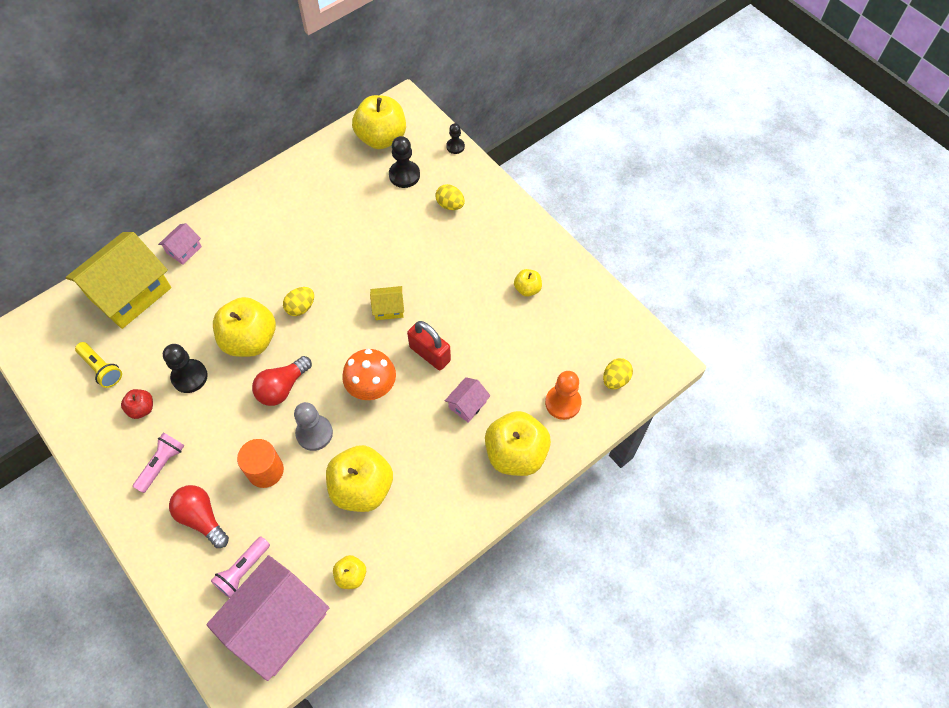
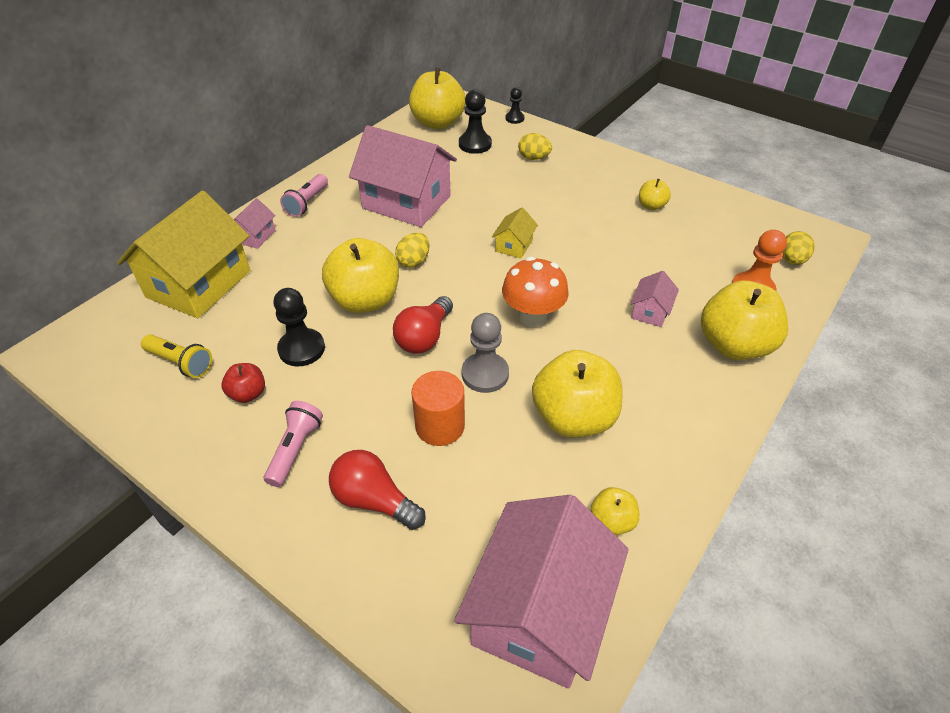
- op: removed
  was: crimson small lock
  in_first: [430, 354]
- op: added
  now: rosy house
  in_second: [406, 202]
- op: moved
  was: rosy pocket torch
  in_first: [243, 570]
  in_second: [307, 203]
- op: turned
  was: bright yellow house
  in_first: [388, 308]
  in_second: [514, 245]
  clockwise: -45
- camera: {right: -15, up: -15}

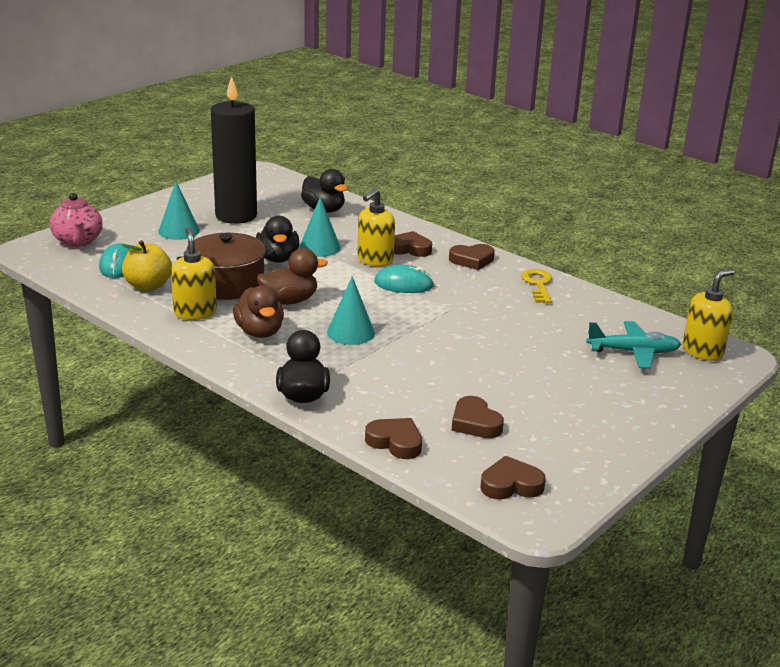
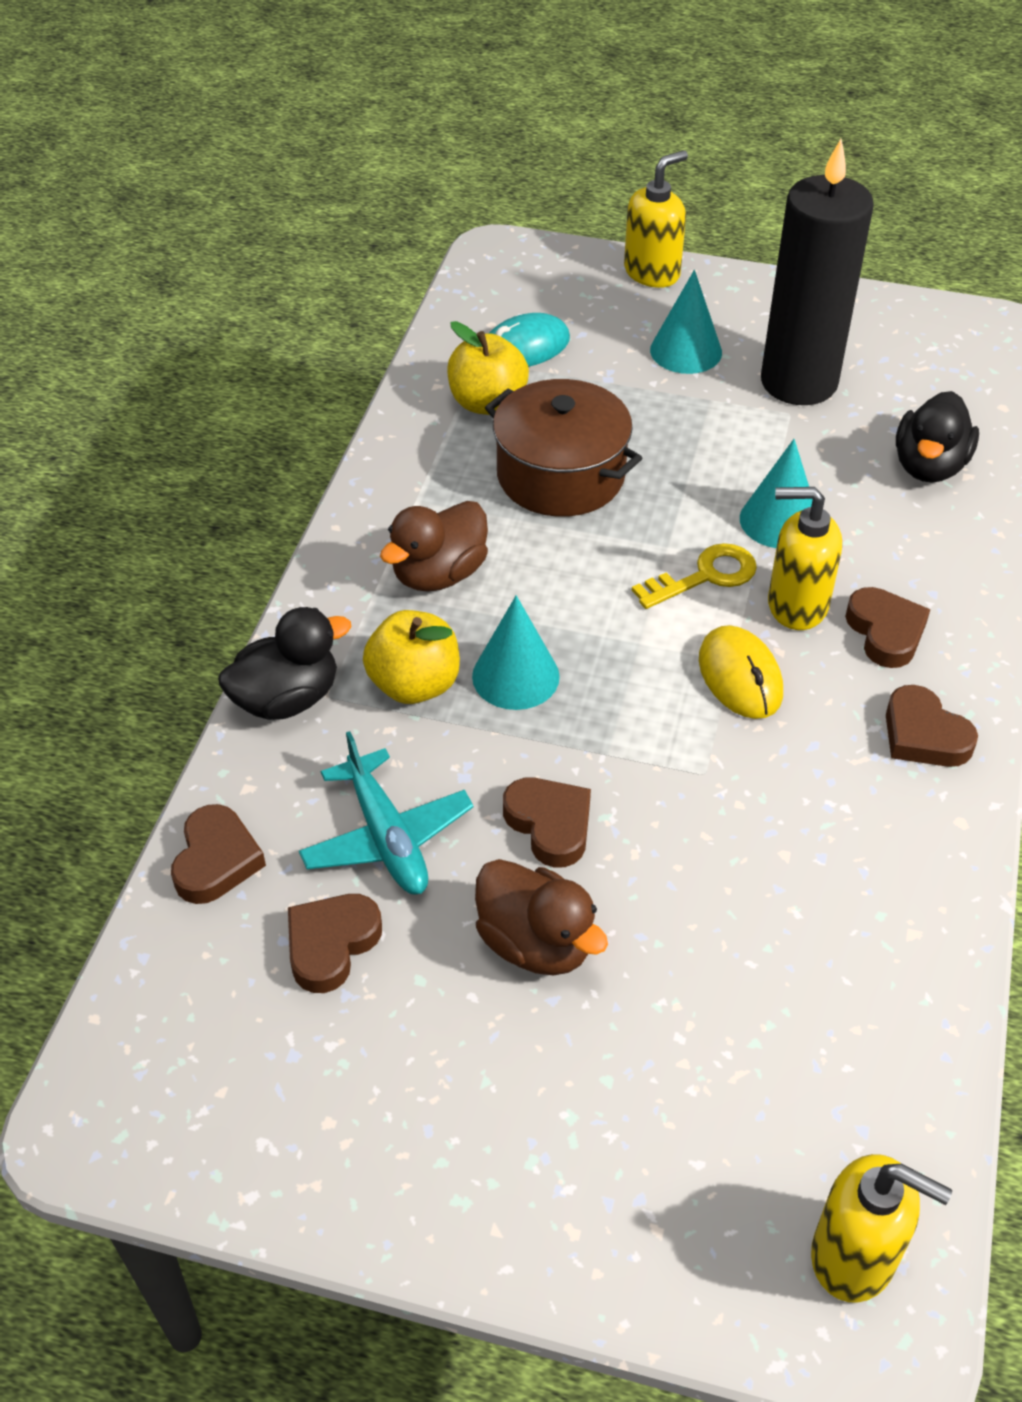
- op: removed
  was: rosy china teapot
  in_first: [78, 241]
- op: removed
  was: ebony duck
  in_first: [278, 258]
- op: added
  now: bright yellow apple
  in_second: [414, 684]
- op: moved
  was: bright yellow soap dispenser
  in_first: [195, 312]
  in_second: [652, 273]
- op: moved
  was: dark brown duck
  in_first: [289, 301]
  in_second: [536, 943]
- op: moved
  was: dark brown love heart
  in_first: [511, 485]
  in_second: [550, 824]
- op: moved
  was: bright yellow latchkey
  in_first: [538, 284]
  in_second: [705, 576]
- op: moved
  was: turquoise aeroplane
  in_first: [633, 352]
  in_second: [386, 837]
- op: recoloured
  was: turquoise computer mouse
  now: bright yellow computer mouse
  in_first: [404, 284]
  in_second: [740, 676]
- camera: {right: 65, up: 20}

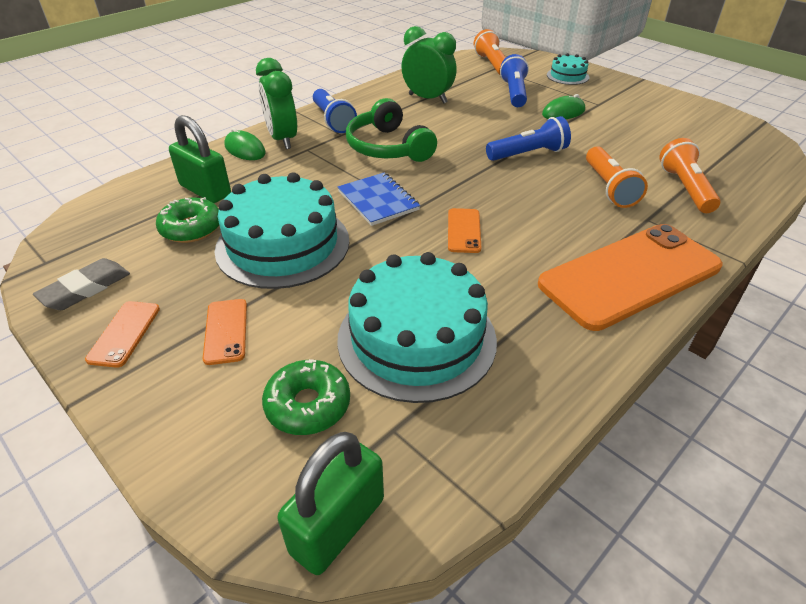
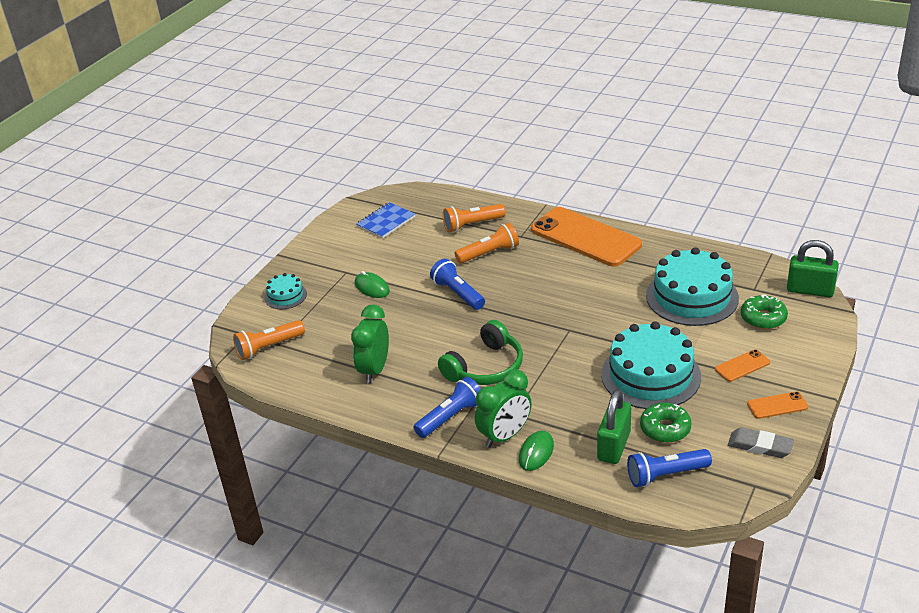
- op: removed
  was: bright orange phone
  in_first: [464, 231]
- op: moved
  was: cobalt notepad
  in_first: [378, 200]
  in_second: [386, 222]
- op: moved
  was: cobalt pocket torch
  in_first: [514, 93]
  in_second: [666, 475]
- camera: {right: -105, up: -5}

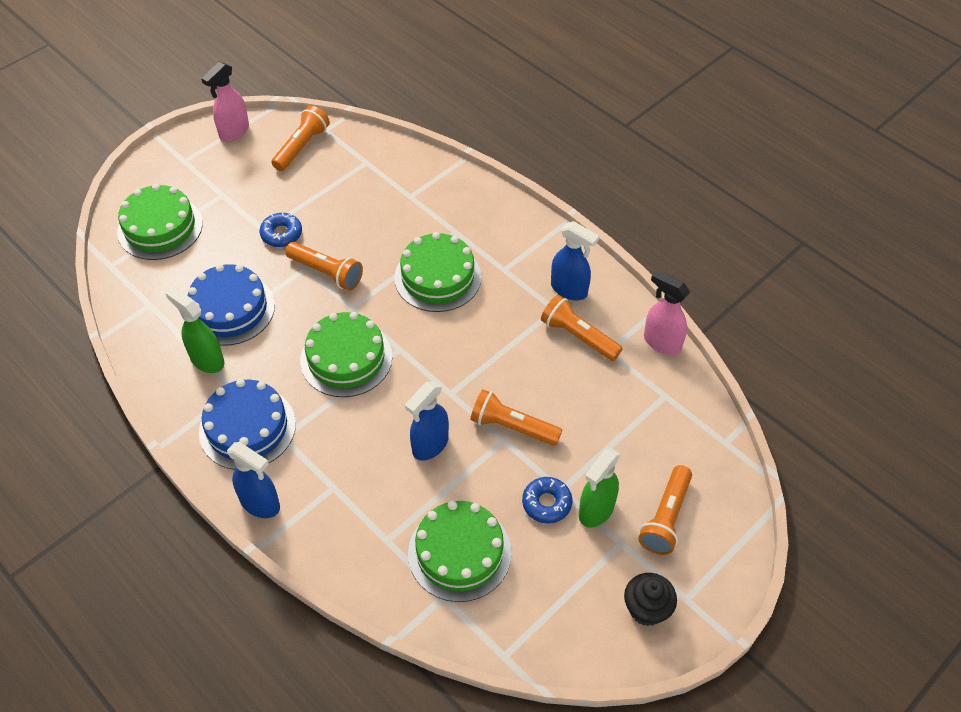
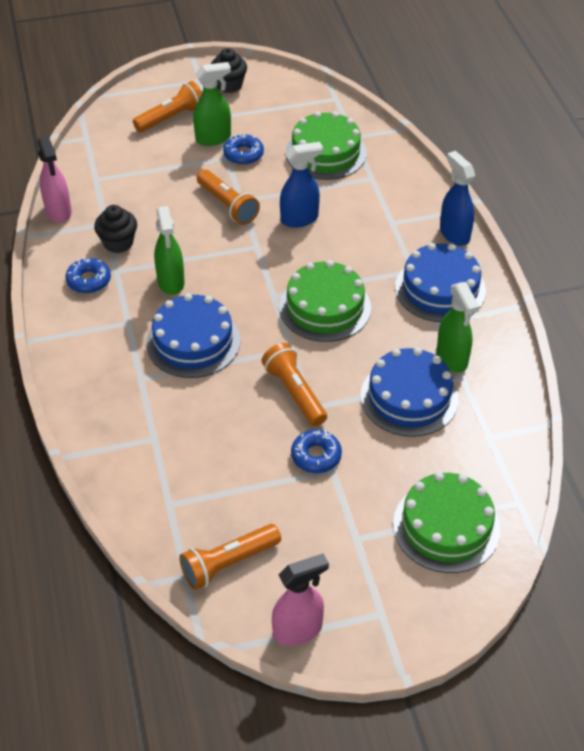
- op: added
  now: emerald sprayer
  in_second: [171, 282]
- op: replaced
  was: bright orange pocket torch
  now: ebony fairy cake
  in_first: [578, 336]
  in_second: [118, 243]
- op: replaced
  was: cobalt sprayer
  now: cobalt donut
  in_first: [569, 290]
  in_second: [89, 280]
- op: recoloured
  was: emerald gateau
  now: cobalt gateau
  in_first: [438, 277]
  in_second: [193, 342]
- camera: {right: -150, up: -5}

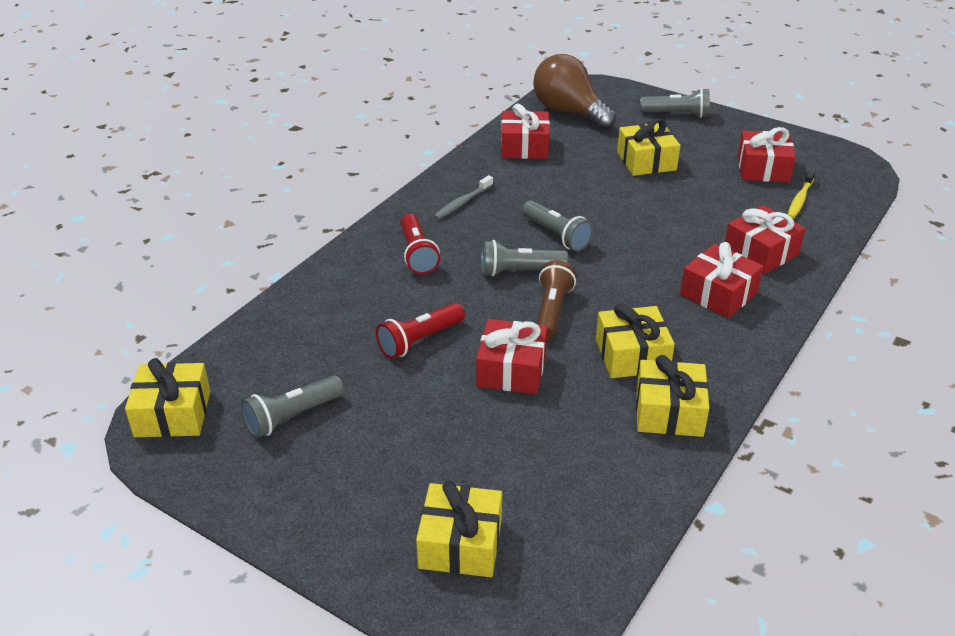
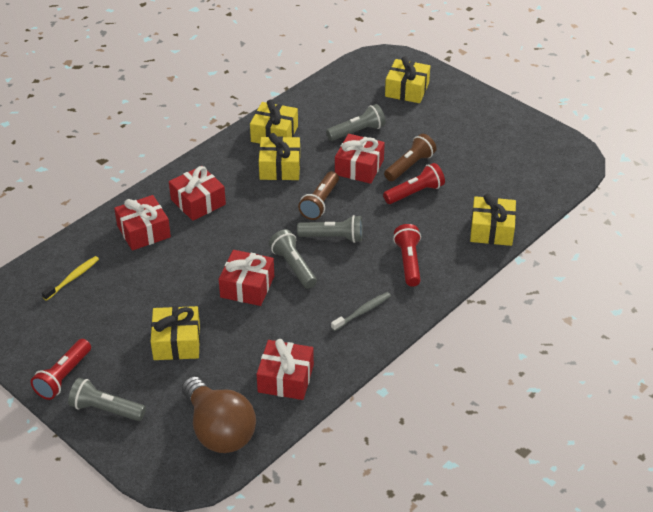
- op: added
  now: crimson pocket torch
  in_second: [63, 377]
- op: added
  now: dark brown pocket torch
  in_second: [409, 166]
- op: moved
  was: bright yellow wrapped gift
  in_first: [172, 414]
  in_second: [491, 230]
- op: moved
  was: ash-grey pocket torch
  in_first: [292, 417]
  in_second: [357, 132]
- op: moved
  was: crimson wrapped gift
  in_first: [763, 169]
  in_second: [247, 287]
- camera: {right: -170, up: 5}

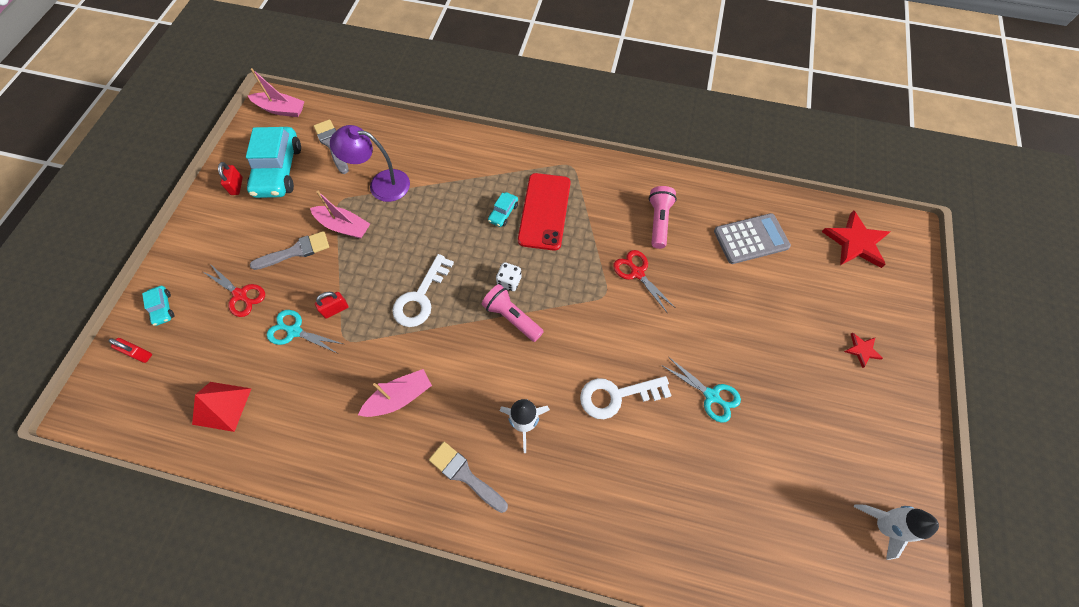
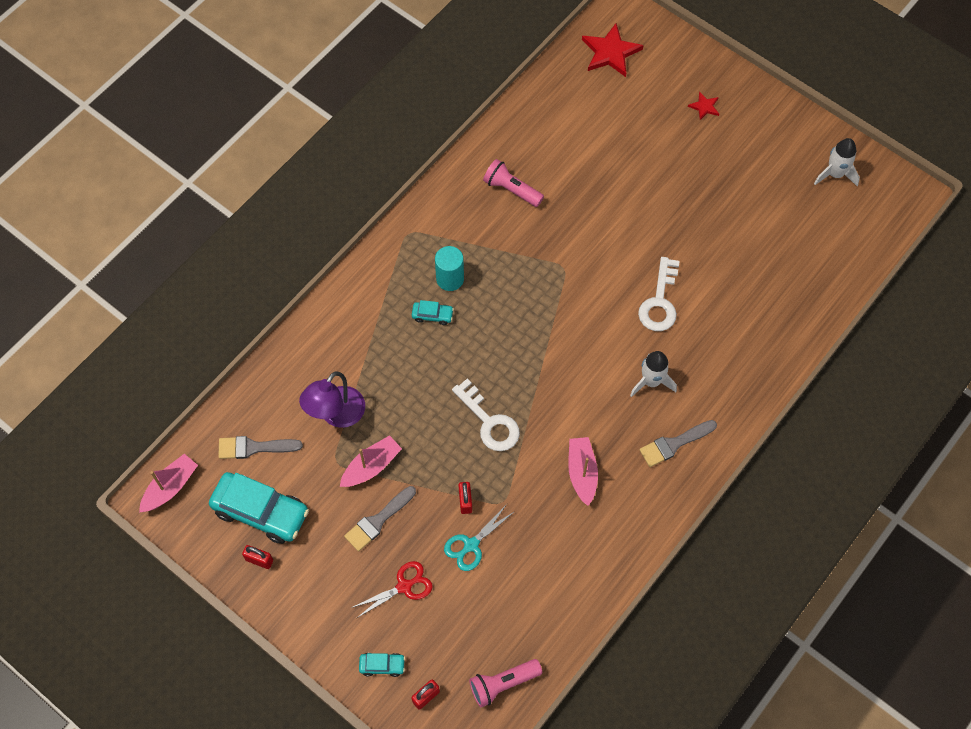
- op: removed
  was: crimson solid pyramid
  in_first: [222, 406]
- op: removed
  was: snow-white game die
  in_first: [509, 281]
- op: removed
  was: crimson shears
  in_first: [637, 273]
- op: removed
  was: turquoise shears
  in_first: [711, 396]
- op: removed
  was: ash-grey adding machine
  in_first: [751, 239]
- op: moved
  was: rosy pocket torch
  in_first: [512, 317]
  in_second: [503, 684]
- op: replaced
  was: crimson phone
  now: turquoise solid cylinder
  in_first: [544, 211]
  in_second: [450, 279]
- op: turned
  was: ash-grey brush
  in_first: [296, 251]
  in_second: [378, 521]
  clockwise: -135
- op: turned
  was: turquoise car
  in_first: [503, 213]
  in_second: [432, 315]
  clockwise: -45
- camera: {right: -65, up: 0}

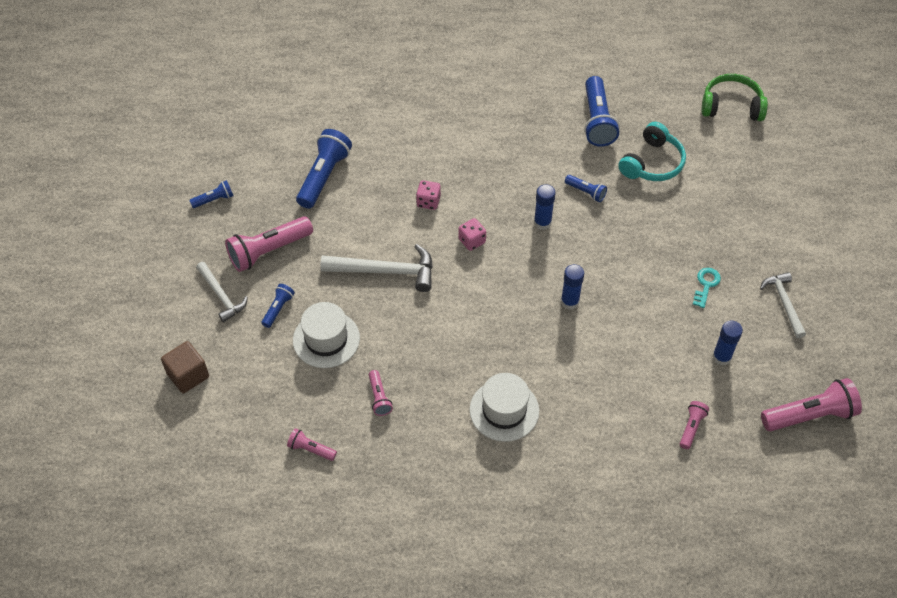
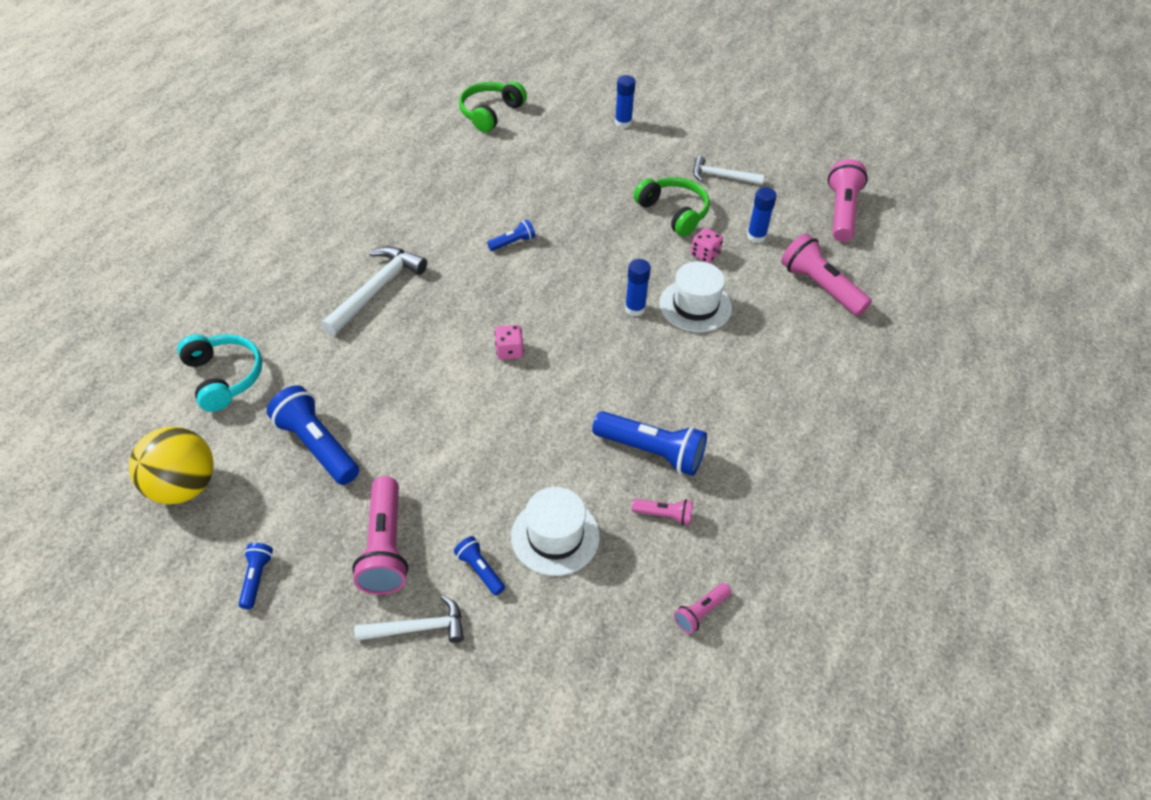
- op: removed
  was: dark brown block
  in_first: [188, 375]
- op: added
  now: bright yellow sphere
  in_second: [184, 486]
- op: moved
  was: snow-white hammer
  in_first: [385, 271]
  in_second: [376, 290]
- op: moved
  was: rosy game die
  in_first: [428, 202]
  in_second: [705, 254]
- op: moved
  was: snow-white tall hat
  in_first: [504, 410]
  in_second: [695, 305]
- op: moved
  was: cobalt glue
  in_first: [542, 223]
  in_second: [623, 123]
- op: moved
  was: cobalt pocket torch
  in_first: [597, 121]
  in_second: [651, 451]
- op: moved
  was: turquoise headphones
  in_first: [652, 163]
  in_second: [224, 377]
- op: replaced
  was: turquoise latchkey
  now: emerald headphones
  in_first: [706, 285]
  in_second: [674, 212]
- op: resized
  was: rosy pocket torch
  in_first: [691, 427]
  in_second: [820, 287]
  ratio: 1.96
- camera: {right: -65, up: -5}

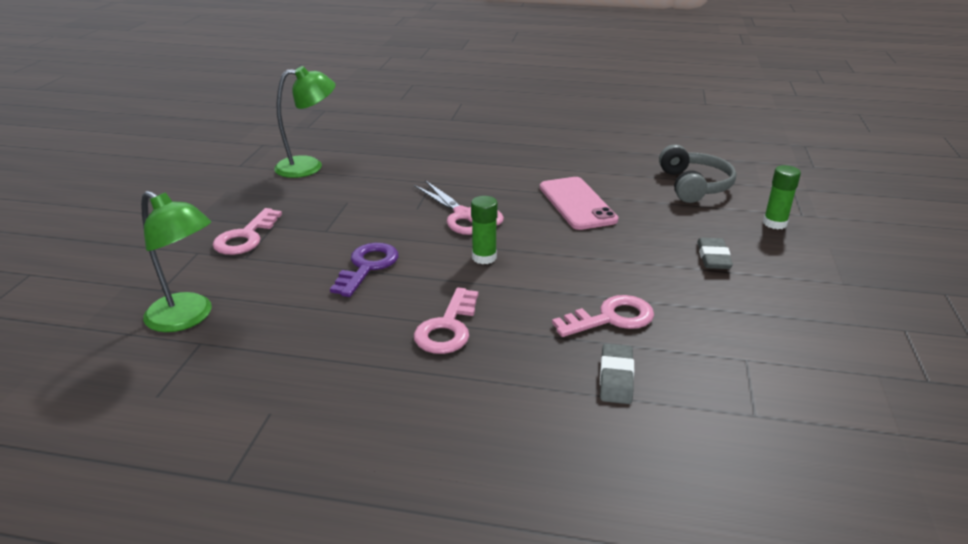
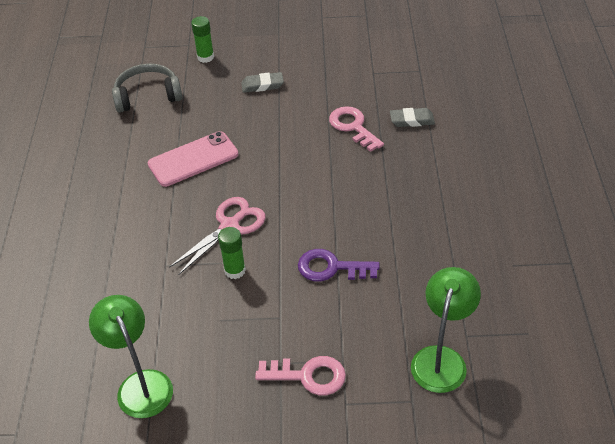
- op: removed
  was: rosy latchkey
  in_first: [448, 328]
- op: moved
  was: emerald glue
  in_first: [484, 257]
  in_second: [235, 270]
- camera: {right: -100, up: 15}

